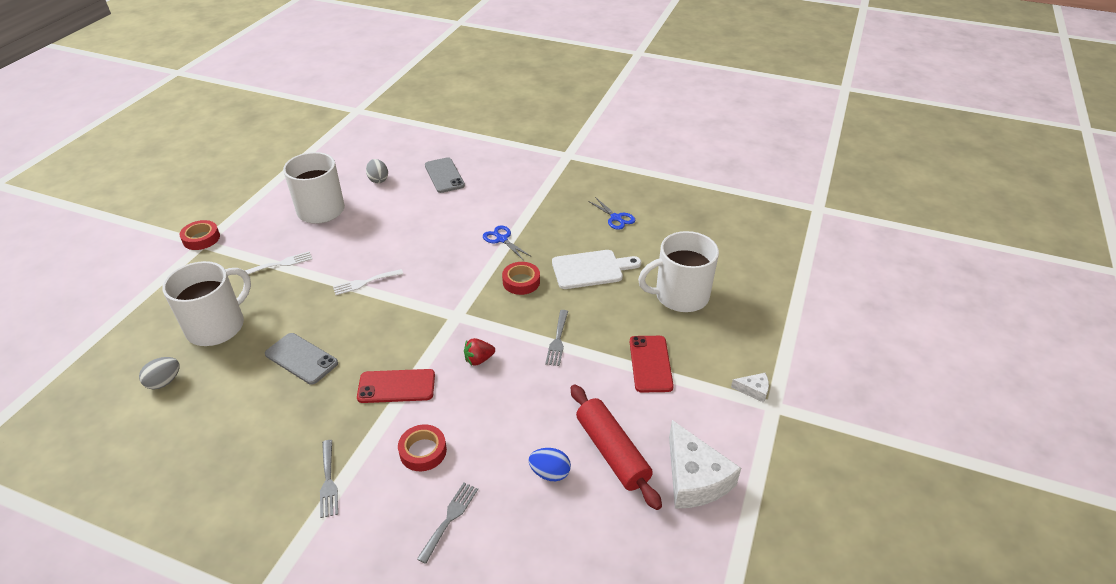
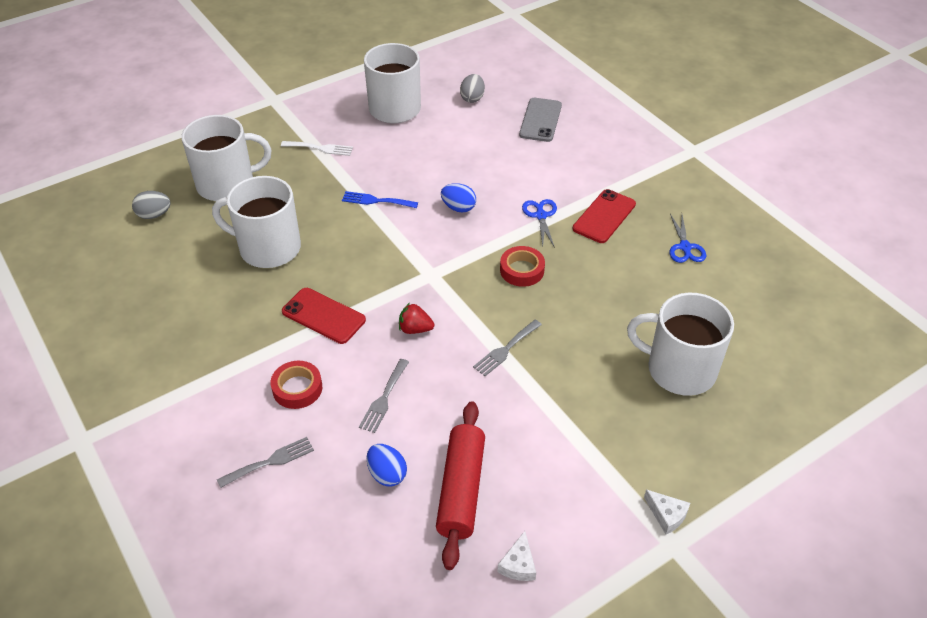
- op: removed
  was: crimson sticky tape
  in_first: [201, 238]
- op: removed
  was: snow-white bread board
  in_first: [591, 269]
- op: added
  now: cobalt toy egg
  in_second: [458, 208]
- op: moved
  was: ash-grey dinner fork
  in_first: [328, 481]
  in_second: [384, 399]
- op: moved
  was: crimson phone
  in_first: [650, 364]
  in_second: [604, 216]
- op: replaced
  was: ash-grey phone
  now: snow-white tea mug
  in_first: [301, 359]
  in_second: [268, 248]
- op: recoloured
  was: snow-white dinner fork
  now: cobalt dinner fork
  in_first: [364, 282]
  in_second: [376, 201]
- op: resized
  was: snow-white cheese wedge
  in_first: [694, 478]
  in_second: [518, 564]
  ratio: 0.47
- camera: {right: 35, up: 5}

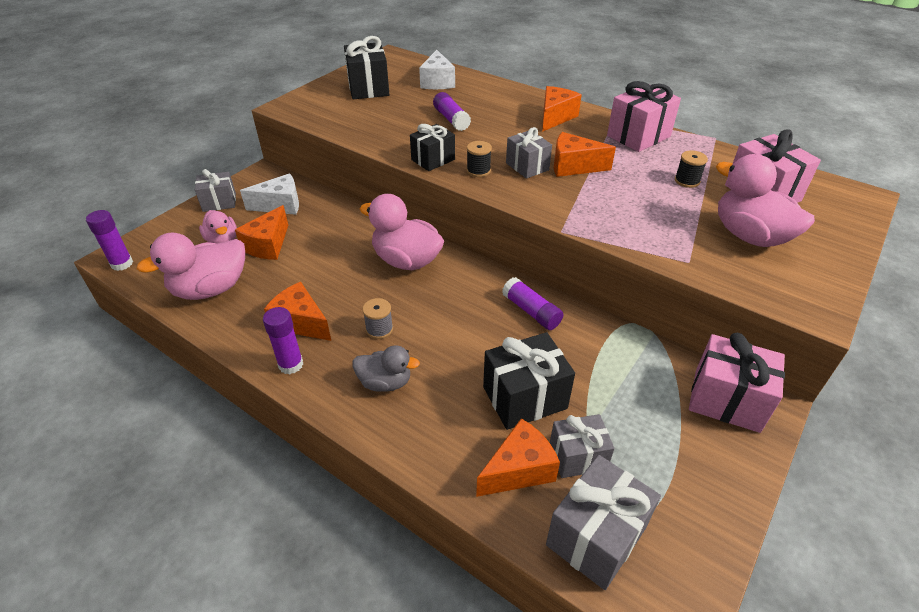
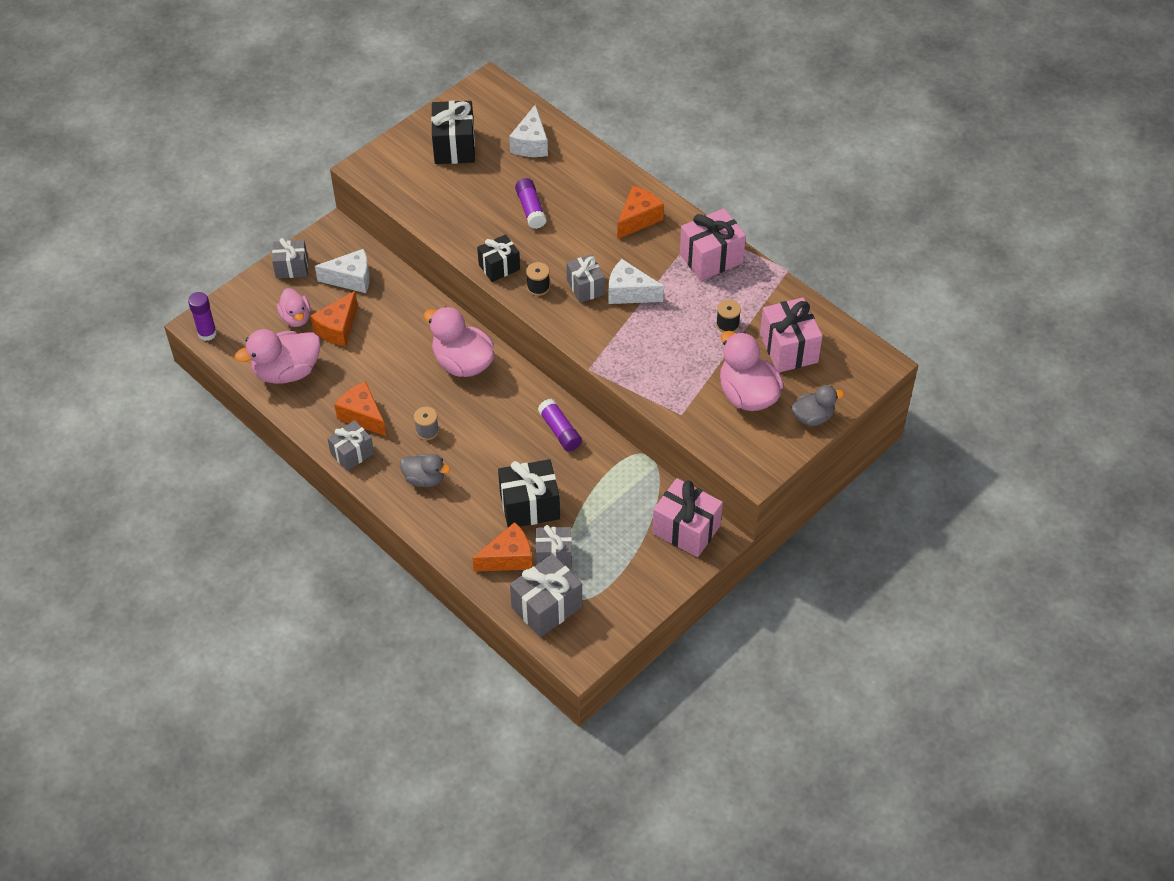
- op: added
  now: ash-grey duck
  in_second: [813, 417]
- op: replaced
  was: violet glue
  now: ash-grey wrapped gift
  in_first: [291, 364]
  in_second: [352, 453]
- op: recoloured
  was: bright orange cheese wedge
  now: snow-white cheese wedge
  in_first: [573, 166]
  in_second: [629, 293]
- camera: {right: 10, up: 10}

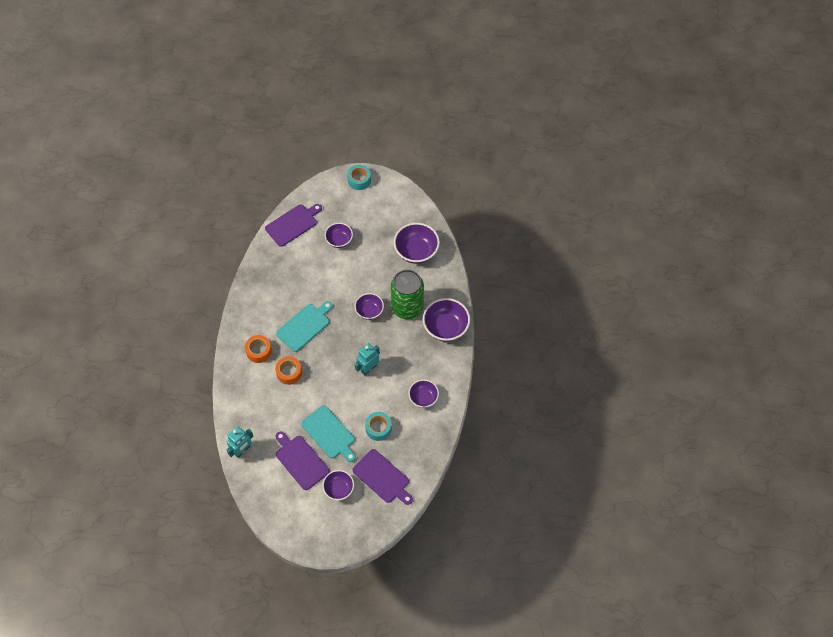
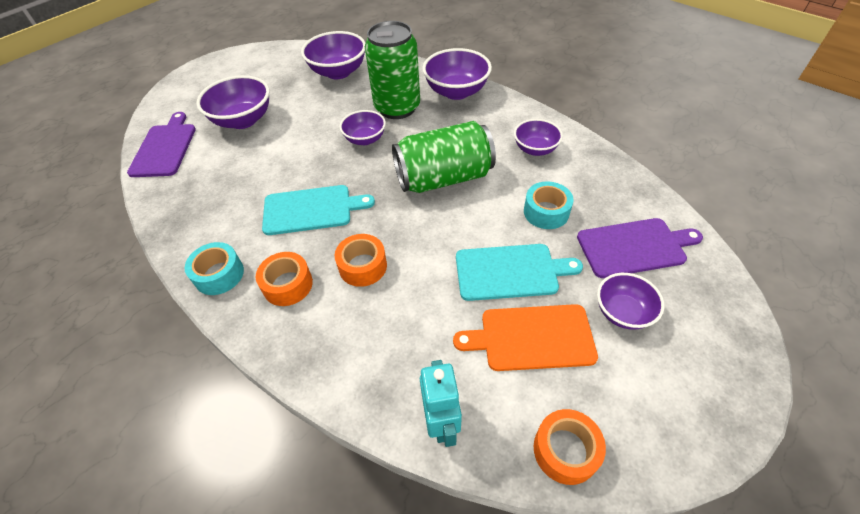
- op: added
  now: bright orange sticky tape
  in_second: [565, 450]
- op: moved
  was: turquoise sticky tape
  in_first: [359, 180]
  in_second: [219, 274]
- op: replaced
  was: turquoise toy robot
  now: emerald tin
  in_first: [368, 368]
  in_second: [444, 178]
- op: recoloured
  was: violet bread board
  now: bright orange bread board
  in_first: [300, 461]
  in_second: [532, 338]
- op: turned
  was: turquoise bread board
  in_first: [304, 326]
  in_second: [311, 209]
  clockwise: 90
- op: resized
  was: violet deep dish
  in_first: [339, 240]
  in_second: [243, 120]
  ratio: 1.6
- camera: {right: -50, up: -10}

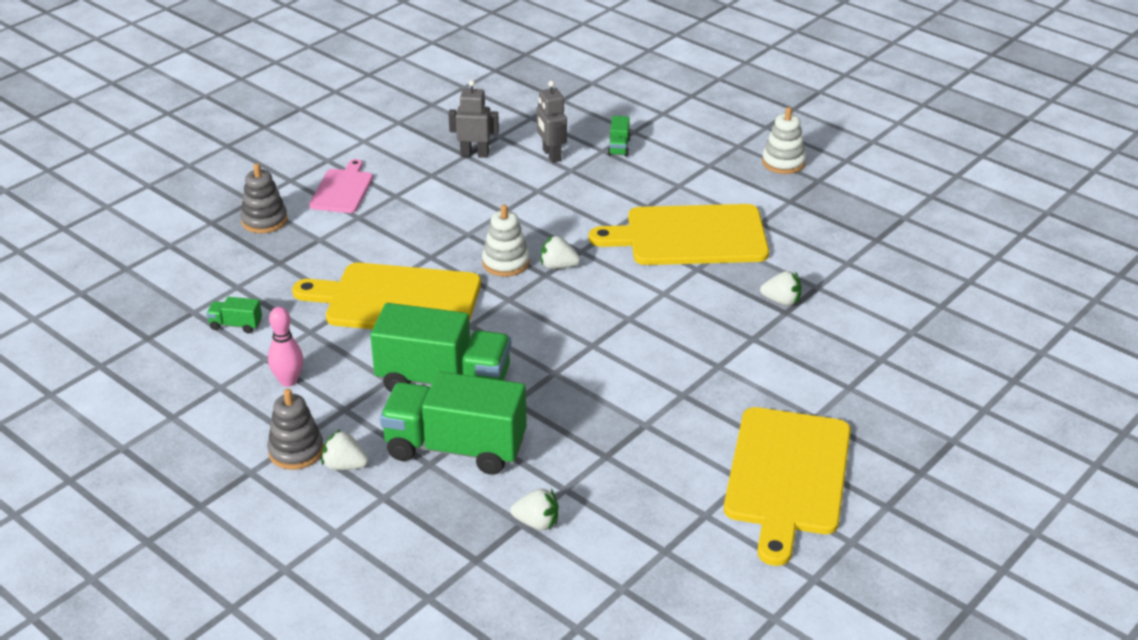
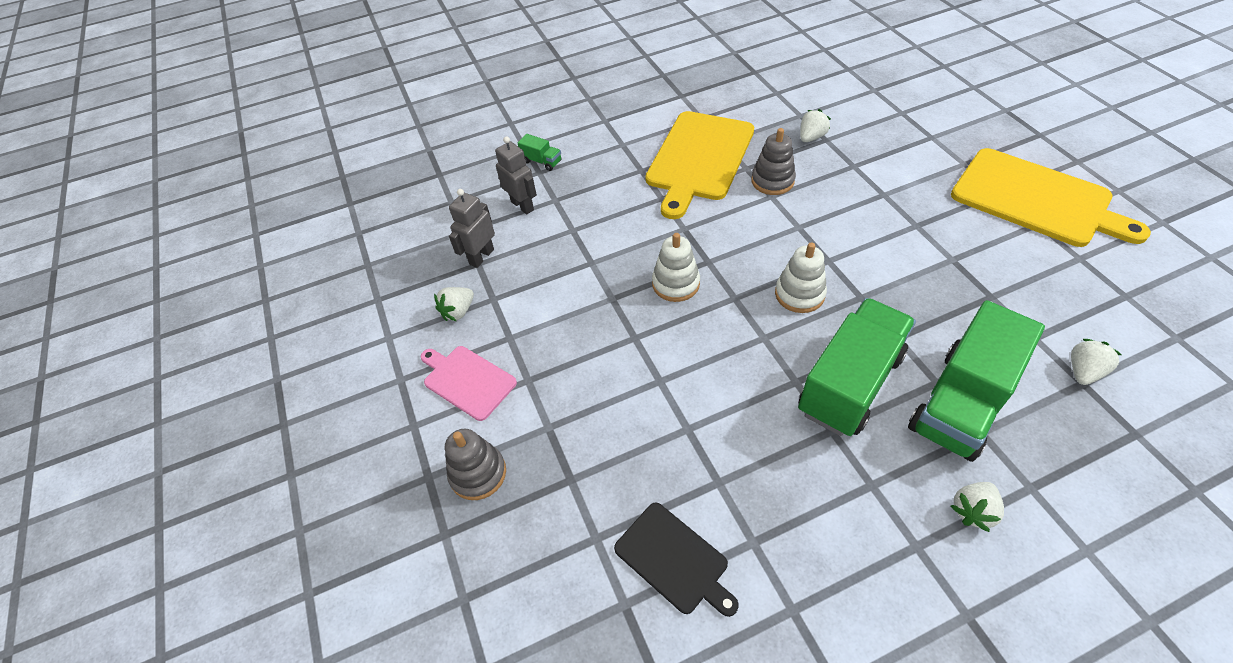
- op: removed
  was: rosy tenpin
  in_first: [288, 381]
- op: removed
  was: bright yellow bread board
  in_first: [397, 300]
- op: moved
  was: ash-grey stacking toy
  in_first: [296, 451]
  in_second: [772, 181]
- op: moved
  was: snow-white strawberry
  in_first: [558, 266]
  in_second: [458, 311]
- op: moved
  was: snow-white stacking toy
  in_first: [783, 162]
  in_second: [799, 294]
- op: replaced
  was: emerald lorry
  now: ebony bread board
  in_first: [236, 325]
  in_second: [674, 559]
- op: turned
  was: ash-grey toy robot
  in_first: [551, 155]
  in_second: [522, 205]
  clockwise: -135
- camera: {right: -60, up: 15}

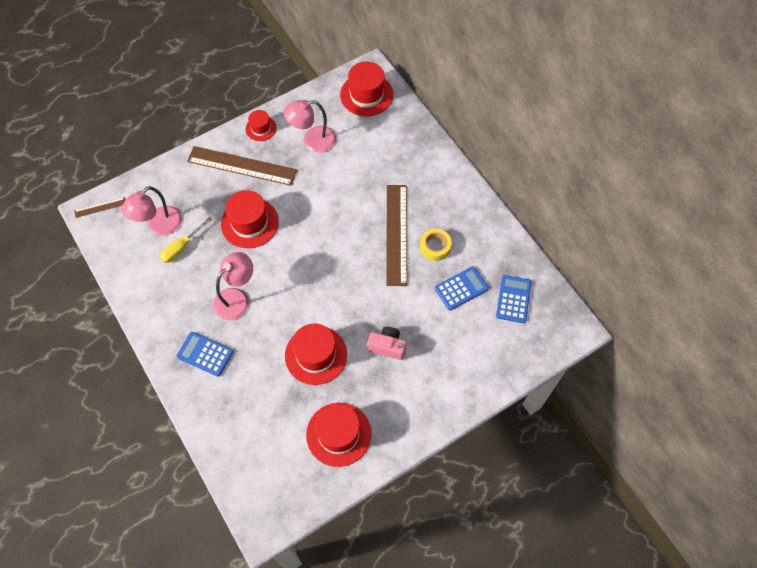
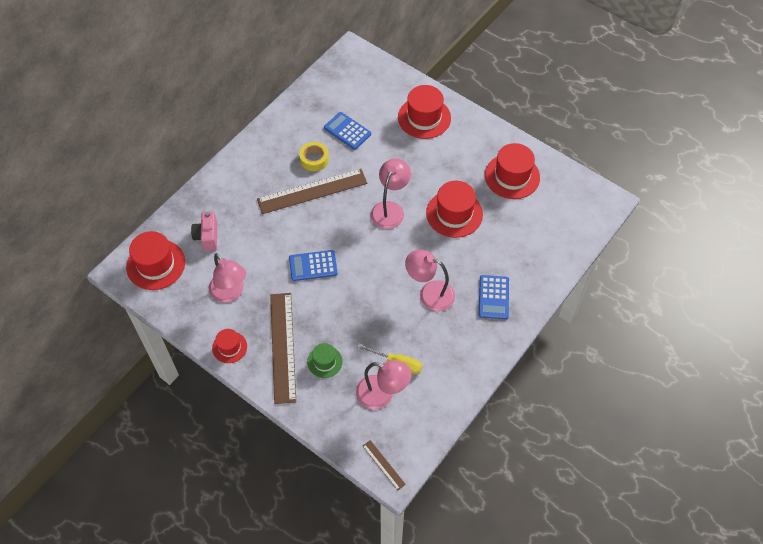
- op: added
  now: emerald tall hat
  in_second: [324, 361]
- op: added
  now: rosy desk lamp
  in_second: [390, 209]
- op: moved
  was: crimson tall hat
  in_first: [249, 223]
  in_second: [424, 118]
- op: moved
  was: rosy photo camera
  in_first: [387, 346]
  in_second: [207, 236]
- op: moved
  was: cobalt adding machine
  in_first: [513, 299]
  in_second: [313, 266]
- camera: {right: -110, up: -5}

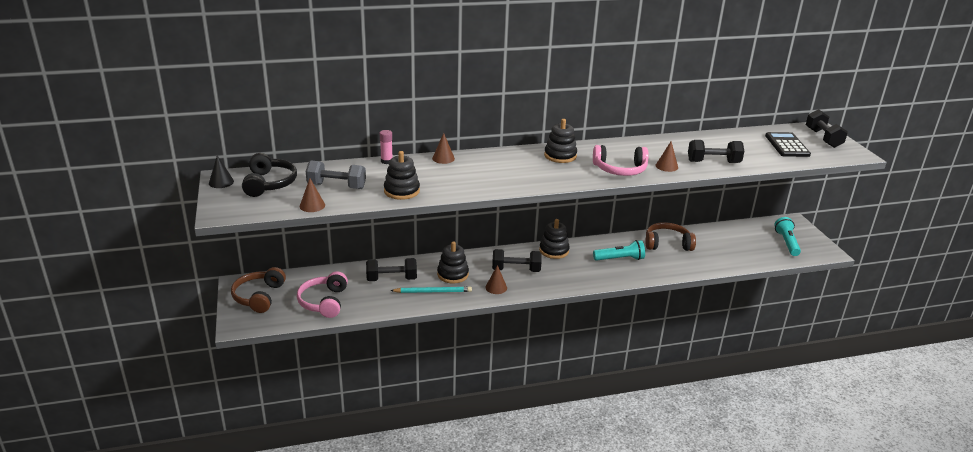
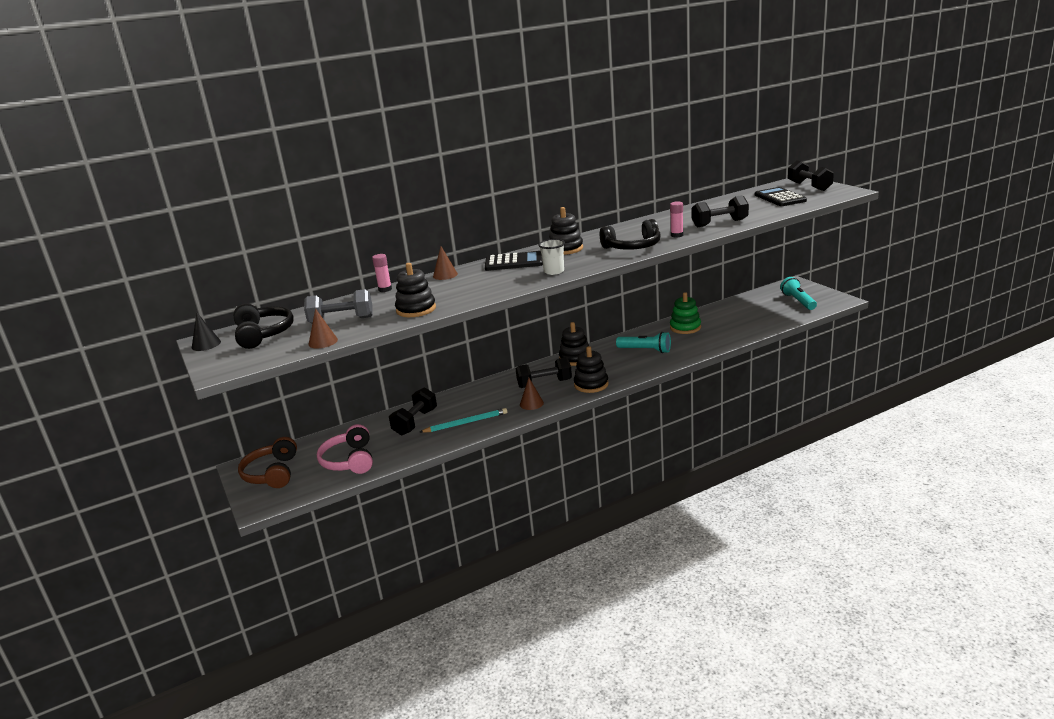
- op: added
  now: ebony adding machine
  in_second: [514, 262]
- op: added
  now: snow-white tumbler
  in_second: [554, 271]
- op: moved
  was: ebony stacking toy
  in_first: [453, 274]
  in_second: [591, 384]
- op: replaced
  was: dark brown headphones
  now: emerald stacking toy
  in_first: [667, 244]
  in_second: [685, 327]
- op: replaced
  was: dark brown solid cone
  now: rosy glue
  in_first: [666, 166]
  in_second: [677, 235]
- op: recoloured
  was: rosy headphones
  now: ebony headphones
  in_first: [620, 169]
  in_second: [632, 247]
- op: turned
  was: ebony free weight
  in_first: [391, 279]
  in_second: [415, 422]
  clockwise: -45
- op: turned
  was: turquoise pocket torch
  in_first: [620, 259]
  in_second: [645, 350]
  clockwise: 45
- camera: {right: -10, up: -5}

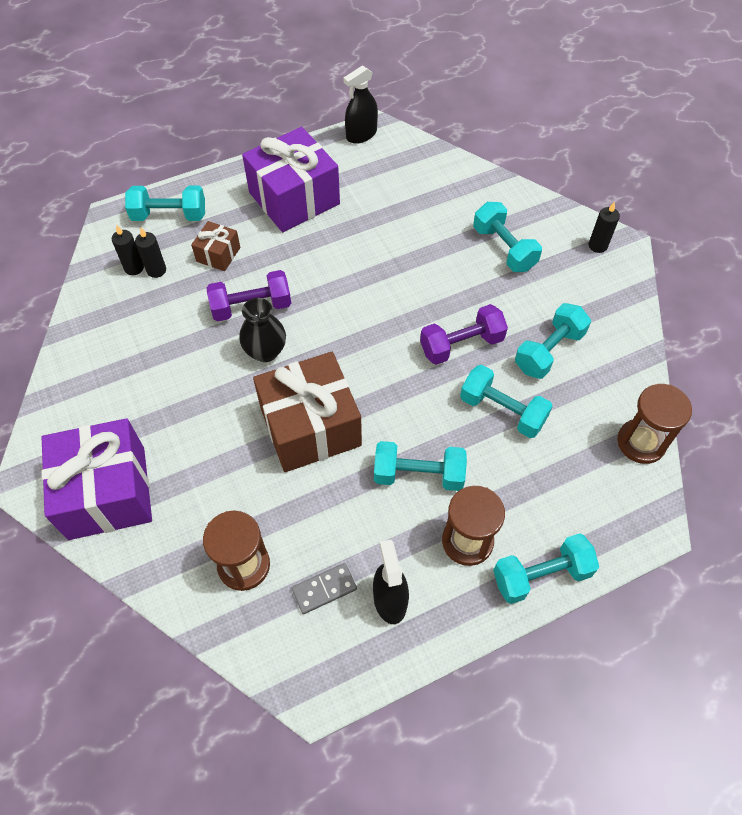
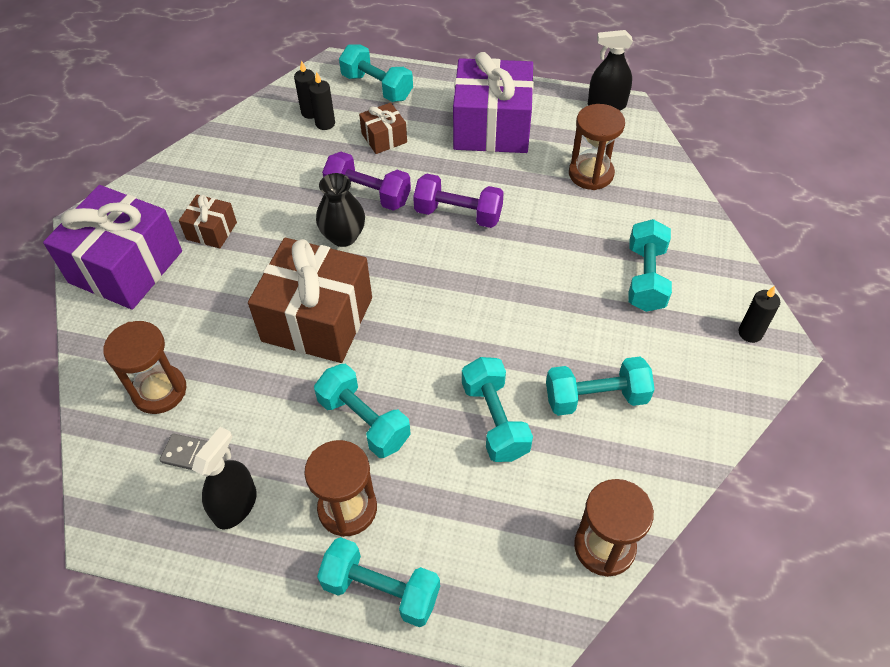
- op: added
  now: dark brown wrapped gift
  in_second: [211, 231]
- op: added
  now: dark brown hourglass
  in_second: [591, 174]
- op: moved
  was: violet free weight
  in_first: [461, 345]
  in_second: [458, 214]
- camera: {right: 40, up: -5}

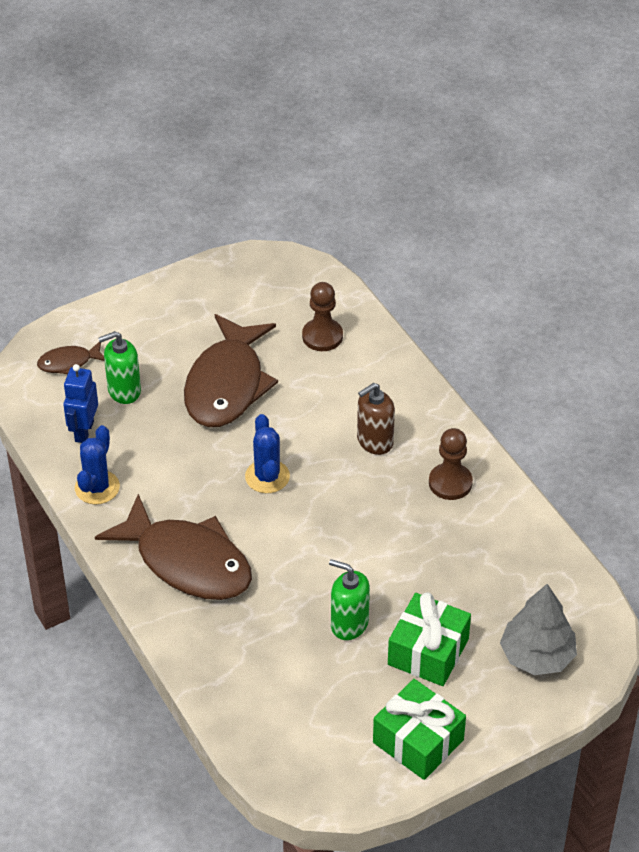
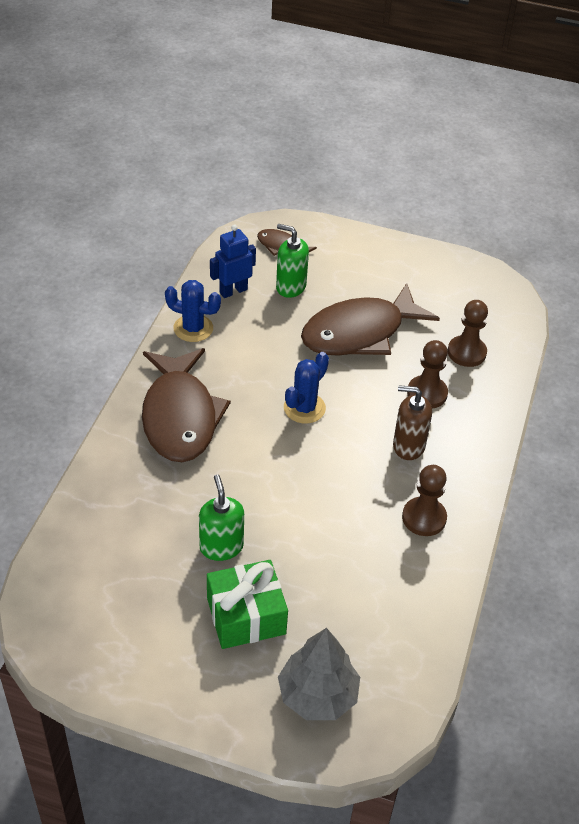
- op: removed
  was: emerald wrapped gift
  in_first: [418, 741]
- op: added
  now: dark brown pawn
  in_second: [427, 393]
- op: turned
  was: cobalt cactus
  in_first: [97, 487]
  in_second: [193, 328]
  clockwise: 45
- camera: {right: 45, up: 0}

